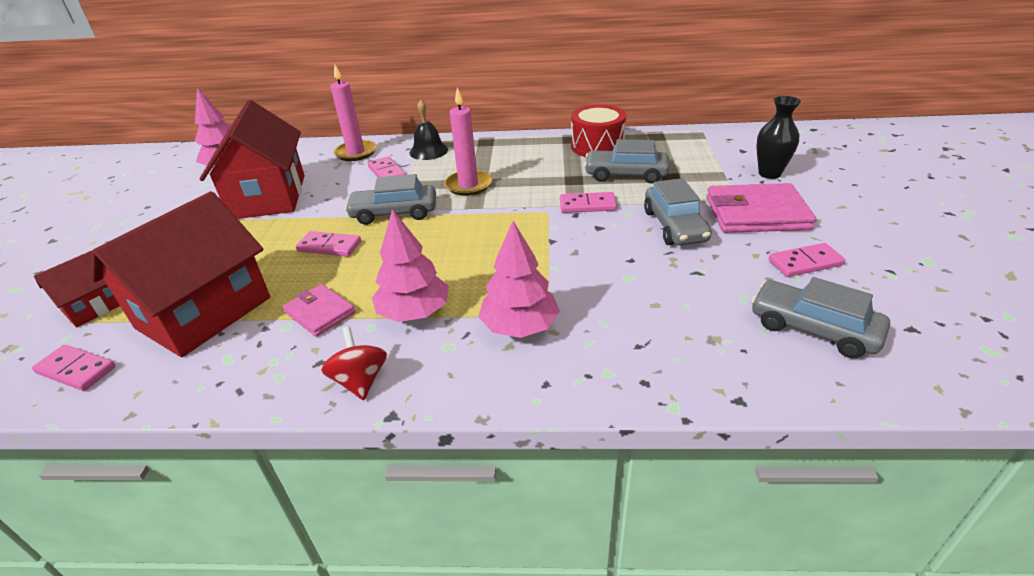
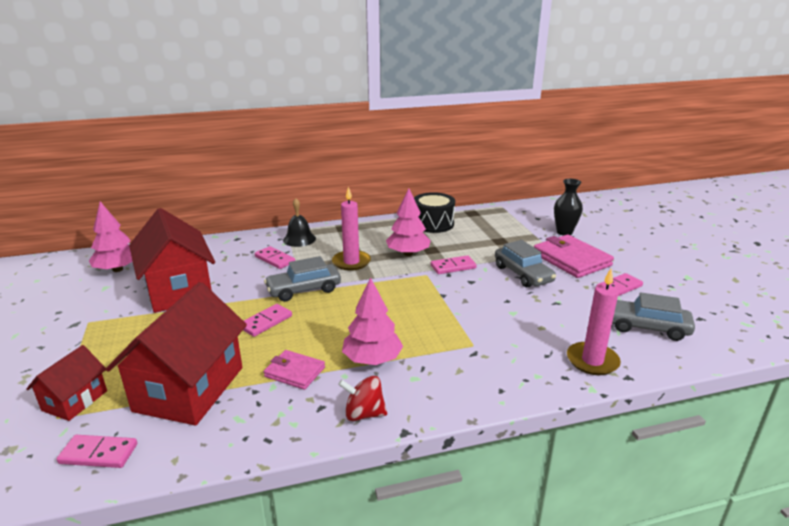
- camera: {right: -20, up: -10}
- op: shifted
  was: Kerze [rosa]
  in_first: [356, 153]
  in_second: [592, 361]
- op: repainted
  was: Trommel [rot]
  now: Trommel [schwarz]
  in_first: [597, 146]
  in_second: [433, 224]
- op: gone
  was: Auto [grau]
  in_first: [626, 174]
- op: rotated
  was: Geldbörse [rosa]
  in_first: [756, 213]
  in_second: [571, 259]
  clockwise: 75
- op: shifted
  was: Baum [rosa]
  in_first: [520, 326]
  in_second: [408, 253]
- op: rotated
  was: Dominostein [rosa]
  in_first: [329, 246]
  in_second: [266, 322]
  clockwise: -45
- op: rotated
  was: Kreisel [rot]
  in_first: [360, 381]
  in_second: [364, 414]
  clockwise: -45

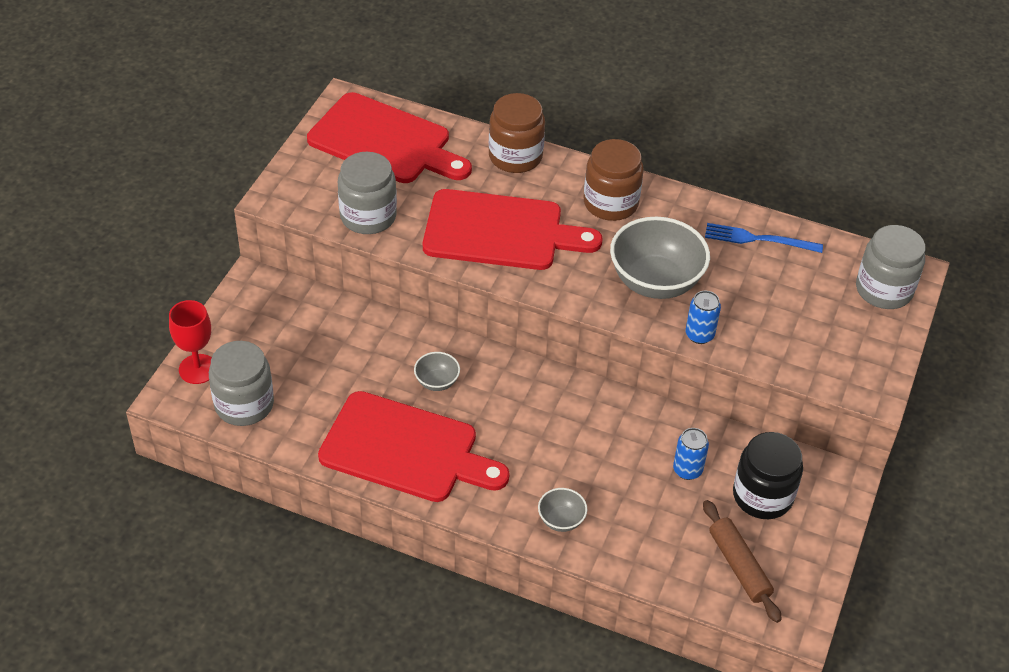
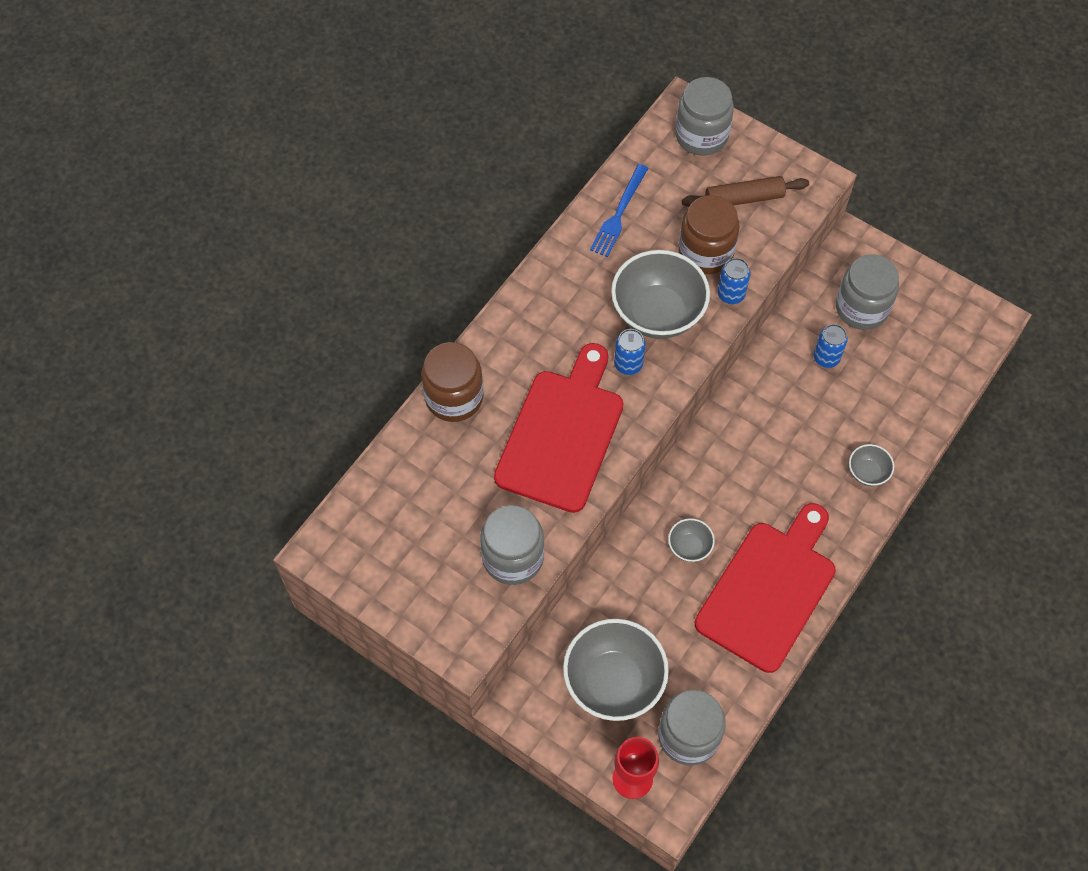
- camera: {right: -75, up: 15}
- op: gone
  was: Schneidebrett [rot]
  in_first: [384, 141]
- op: shifted
  was: Einmachglas [braun]
  in_first: [610, 203]
  in_second: [705, 252]
- op: repainted
  was: Einmachglas [schwarz]
  now: Einmachglas [grau]
  in_first: [762, 496]
  in_second: [861, 308]
- op: shifted
  was: Nudelholz [braun]
  in_first: [739, 566]
  in_second: [744, 198]
- op: new
  now: Dose [blau]
  in_second: [628, 364]
- op: new
  now: Schüssel [grau]
  in_second: [614, 682]

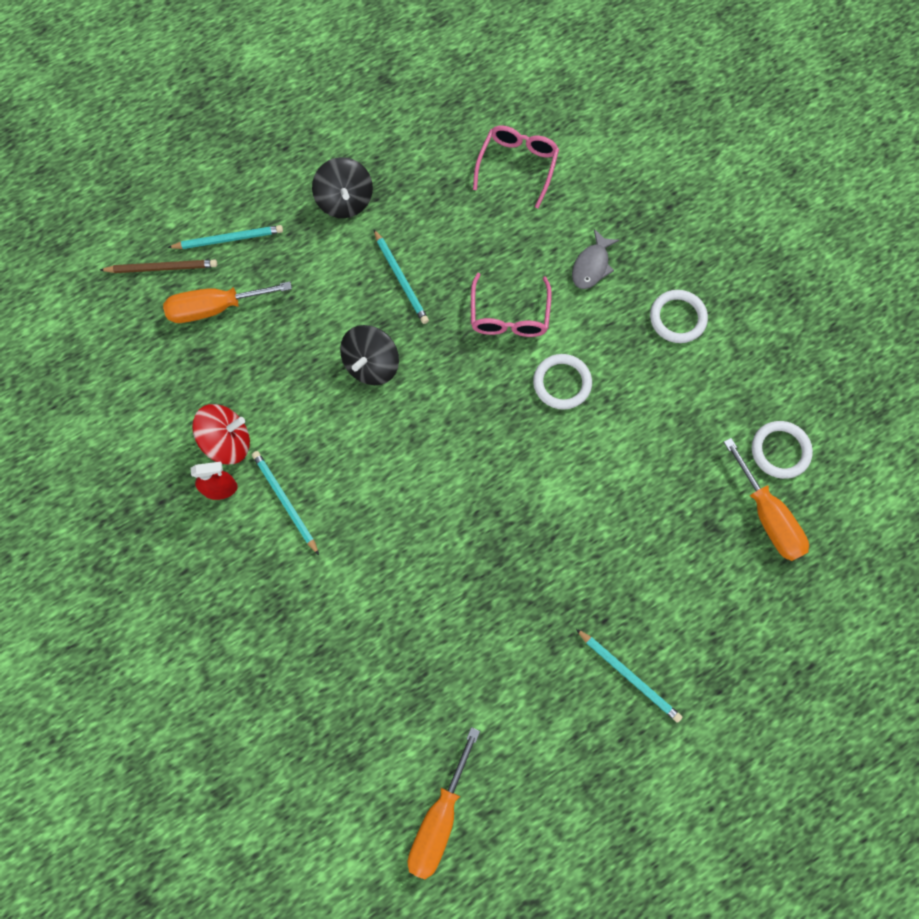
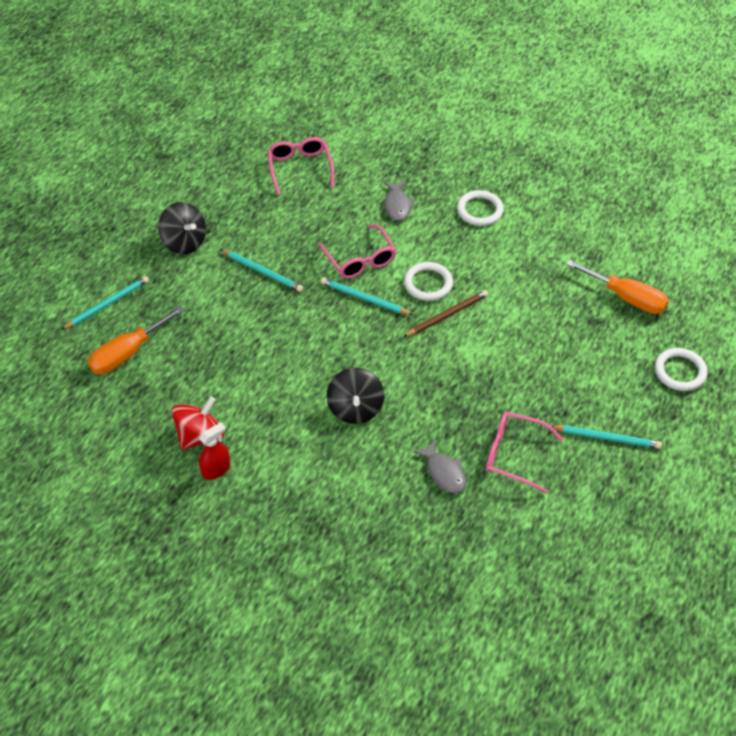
- camera: {right: -30, up: -20}
- op: shifted
  was: Bleistift [braun]
  in_first: [161, 268]
  in_second: [447, 315]
- op: shifted
  was: Kreisel [schwarz]
  in_first: [371, 365]
  in_second: [355, 408]
- op: shifted
  was: Ring [weiß]
  in_first: [780, 451]
  in_second: [680, 371]
- op: shifted
  was: Bleistift [türkis]
  in_first: [285, 502]
  in_second: [364, 298]
- op: gone
  was: Schraubenzieher [orange]
  in_first: [439, 818]
- op: new
  now: Brille [rosa]
  in_second: [514, 455]
- op: new
  now: Fisch [grau]
  in_second: [444, 472]

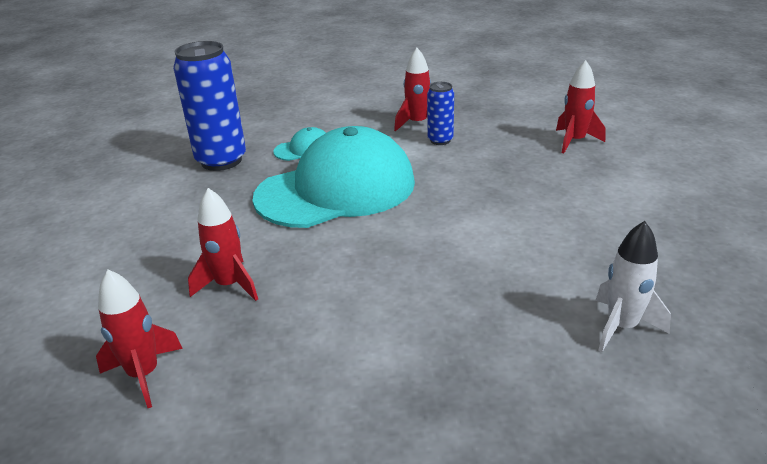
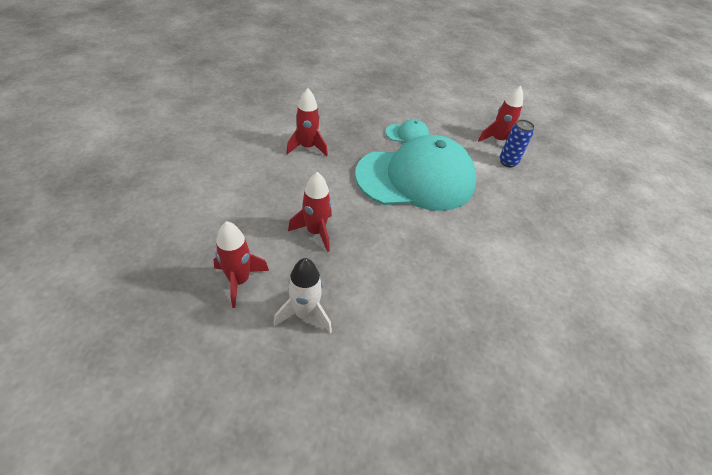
- camera: {right: 15, up: 15}
- op: gone
  was: Dose [blau]
  in_first: [221, 161]
- op: shifted
  was: Rakete [rot]
  in_first: [574, 141]
  in_second: [307, 147]
- op: shifted
  was: Rakete [weiß]
  in_first: [621, 327]
  in_second: [305, 314]

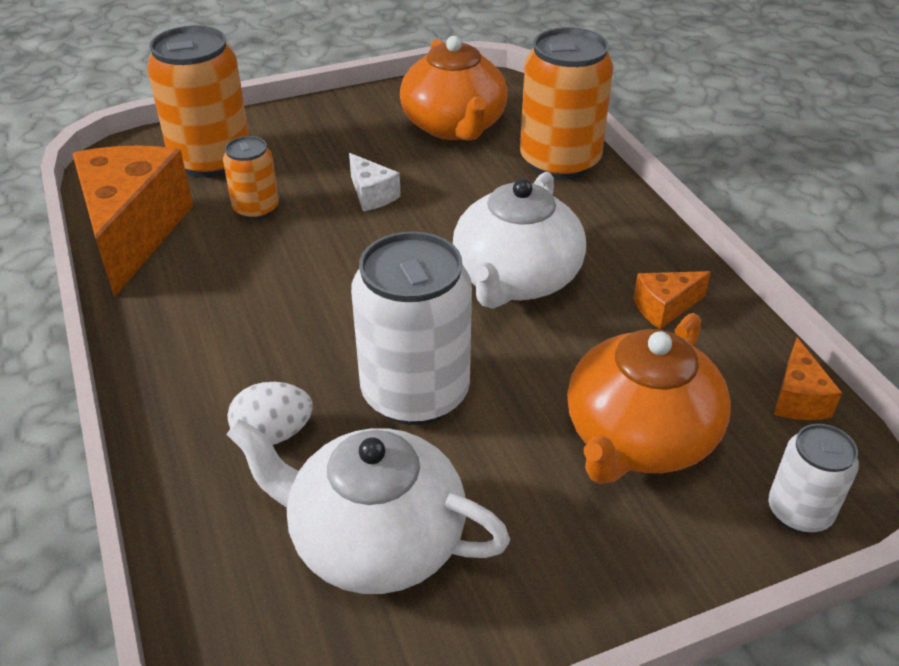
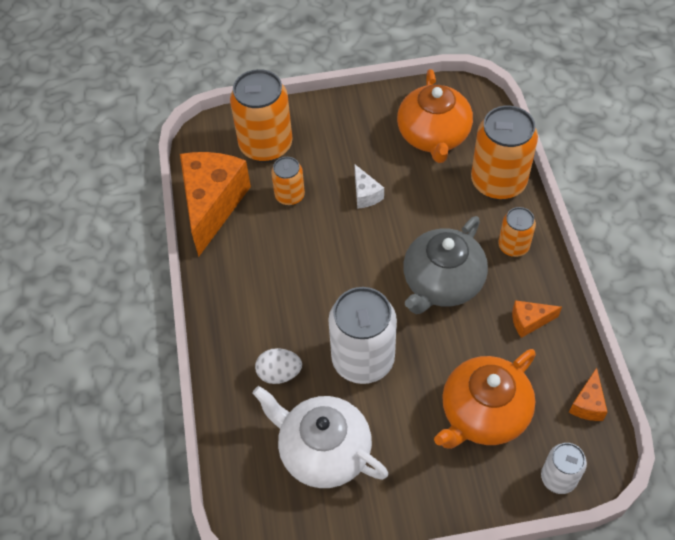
- camera: {right: 15, up: 15}
- op: repainted
  was: Teekanne [weiß]
  now: Teekanne [grau]
  in_first: [515, 279]
  in_second: [442, 283]
- op: new
  now: Dose [orange]
  in_second: [513, 246]

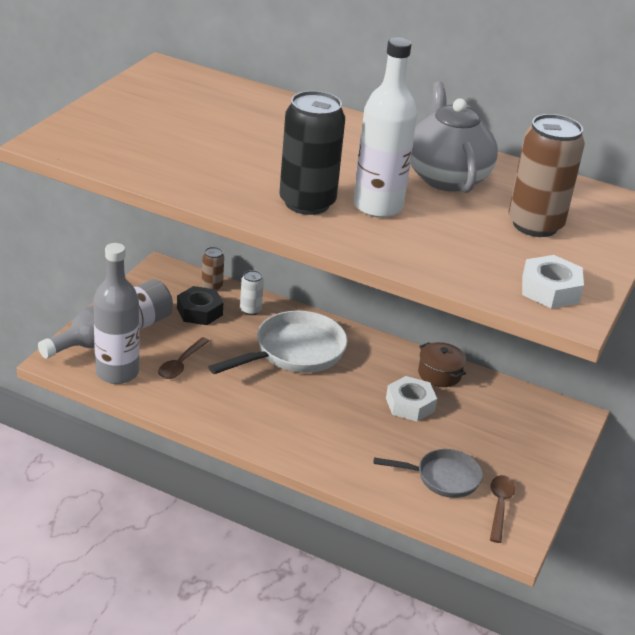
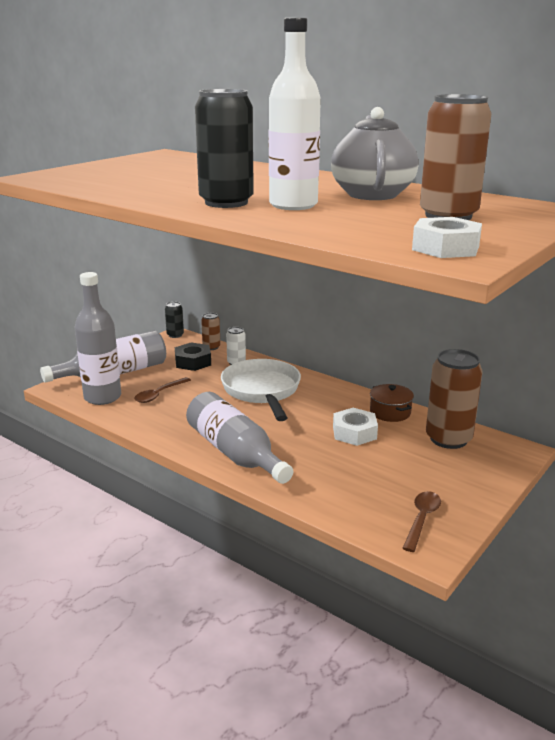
- camera: {right: 15, up: -10}
- op: rotated
  was: Pfanne [weiß]
  in_first: [294, 352]
  in_second: [262, 391]
  clockwise: -75
- op: gone
  was: Pfanne [grau]
  in_first: [443, 478]
- op: new
  now: Dose [schwarz]
  in_second: [175, 335]
- op: new
  now: Dose [braun]
  in_second: [448, 439]
- op: new
  now: Flasche [grau]
  in_second: [235, 453]

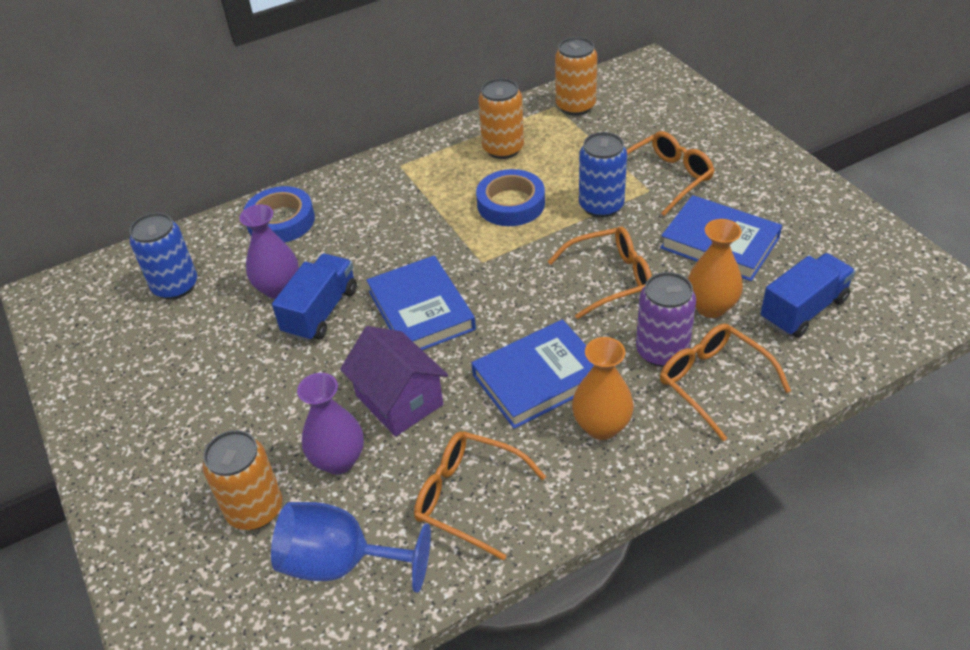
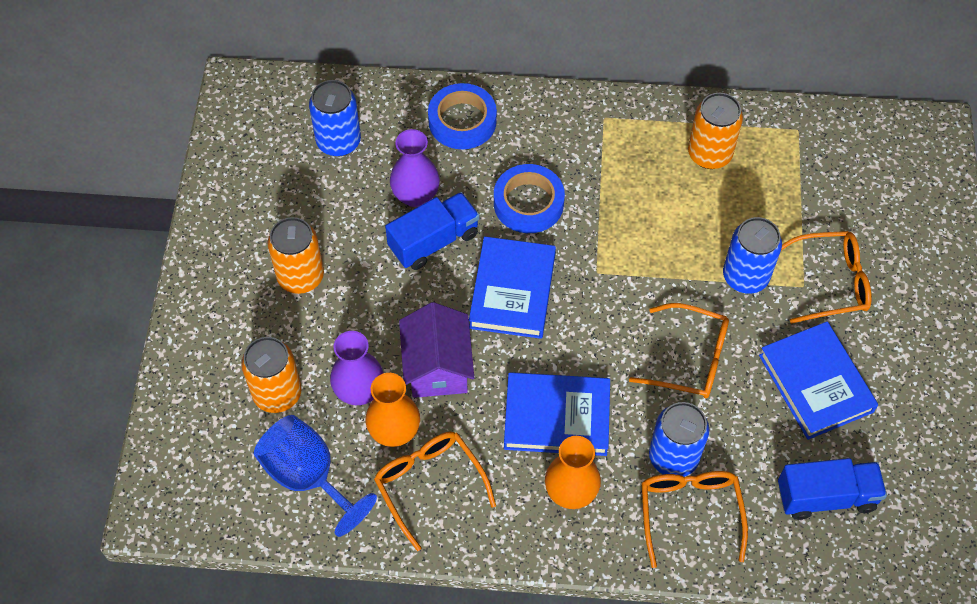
- camera: {right: 30, up: 15}
- op: shifted
  was: Dose [orange]
  in_first: [575, 106]
  in_second: [300, 276]
- op: shifted
  was: Klebeband [blau]
  in_first: [511, 204]
  in_second: [528, 203]
- op: shifted
  was: Vase [orange]
  in_first: [711, 307]
  in_second: [394, 431]
- op: repainted
  was: Dose [lila]
  now: Dose [blau]
  in_first: [662, 351]
  in_second: [673, 457]

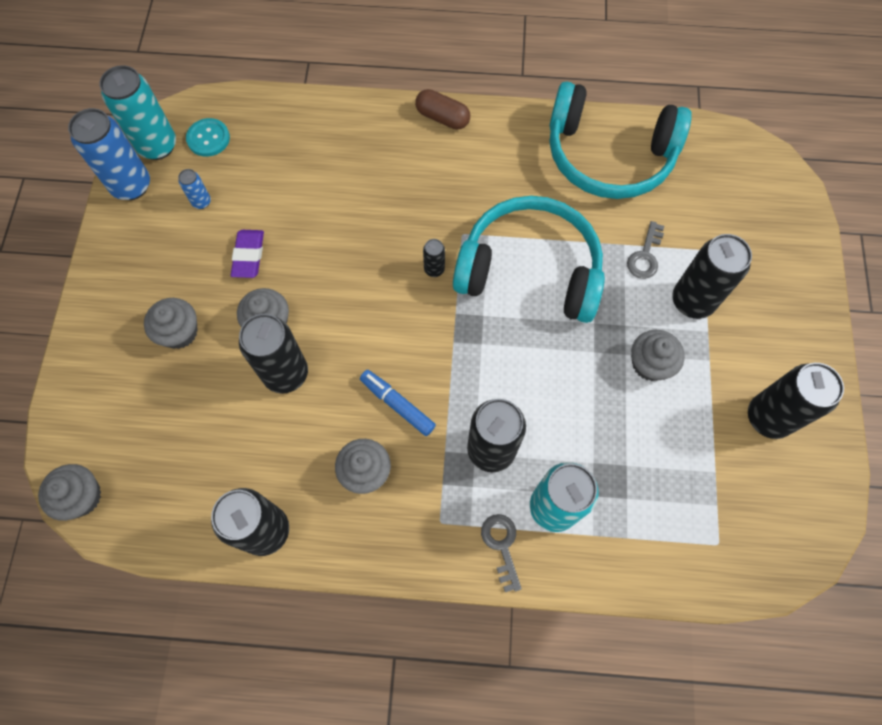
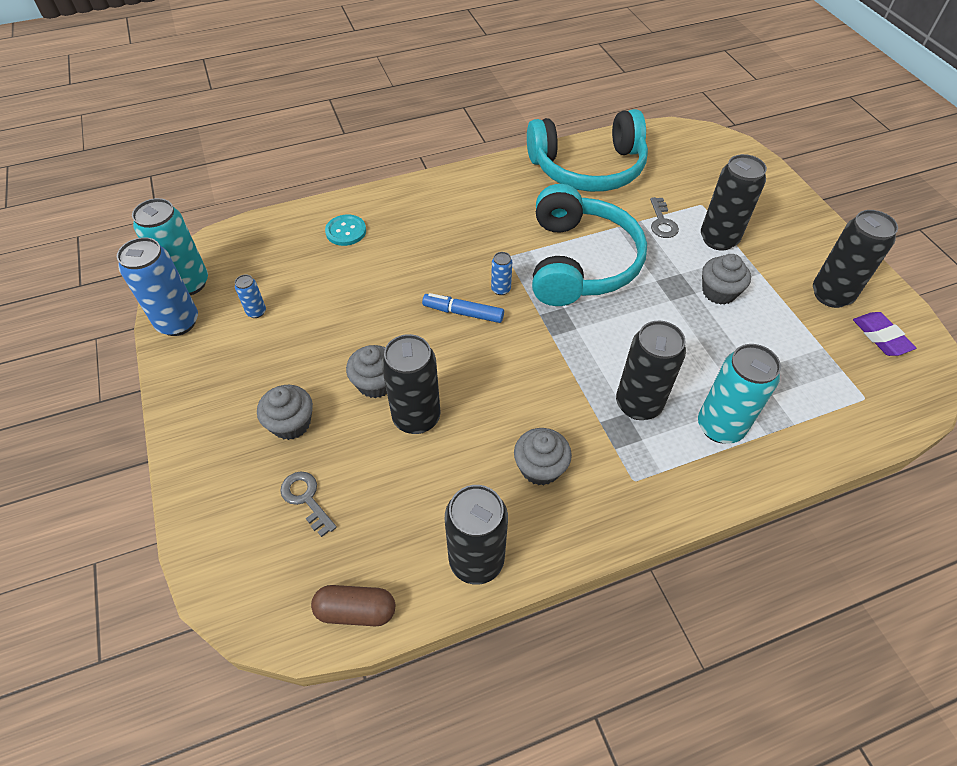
- camera: {right: -25, up: -15}
- op: shifted
  was: Kapsel [braun]
  in_first: [442, 118]
  in_second: [356, 611]
- op: shifted
  was: Knopf [türkis]
  in_first: [208, 138]
  in_second: [346, 231]
- op: rotated
  was: Kopfhörer [türkis]
  in_first: [530, 270]
  in_second: [580, 262]
  clockwise: 105
- op: shifted
  was: Radiergummi [lila]
  in_first: [249, 256]
  in_second: [880, 337]
- op: repainted
  was: Dose [schwarz]
  now: Dose [blau]
  in_first: [434, 269]
  in_second: [501, 289]
- op: shifted
  was: Filzstift [blau]
  in_first: [397, 404]
  in_second: [463, 313]
- op: gone
  was: Muffin [grau]
  in_first: [81, 497]
- op: shifted
  was: Schlüssel [grau]
  in_first: [501, 545]
  in_second: [306, 499]

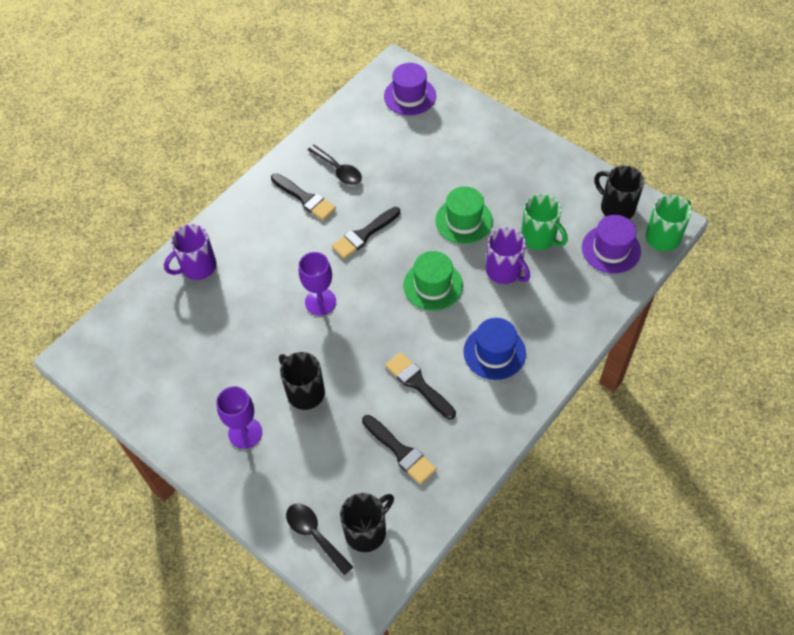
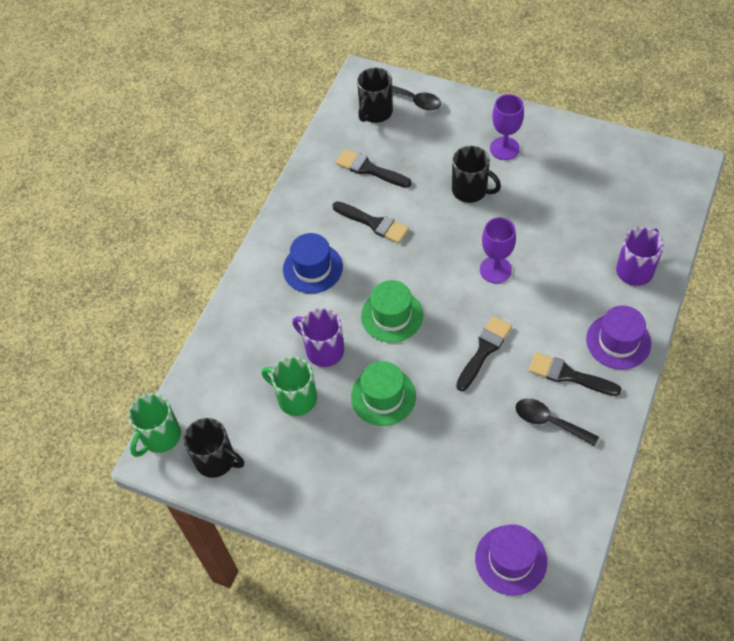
- camera: {right: 165, up: 0}
- op: shifted
  was: Hut [lila]
  in_first: [611, 249]
  in_second: [618, 341]

